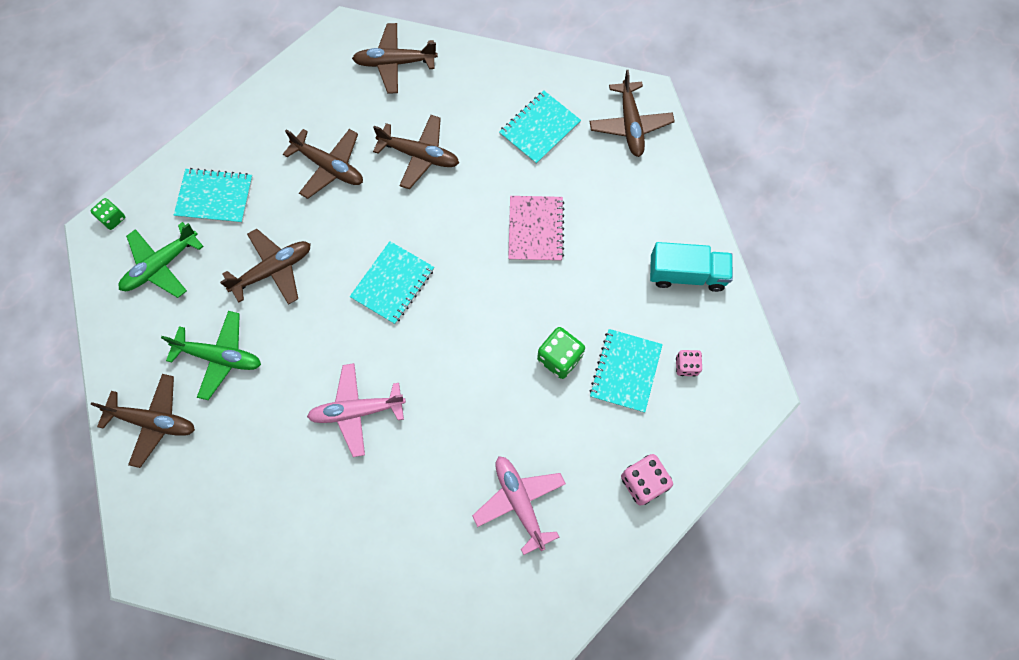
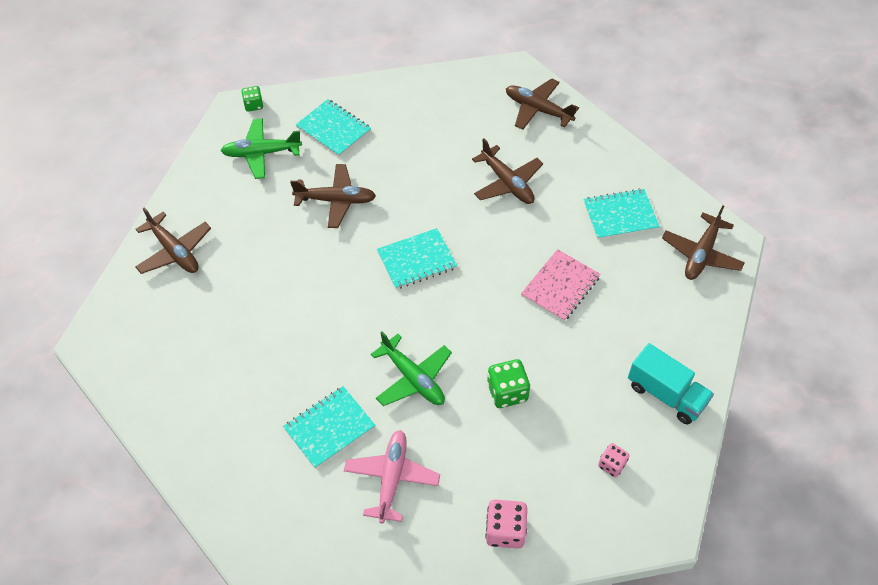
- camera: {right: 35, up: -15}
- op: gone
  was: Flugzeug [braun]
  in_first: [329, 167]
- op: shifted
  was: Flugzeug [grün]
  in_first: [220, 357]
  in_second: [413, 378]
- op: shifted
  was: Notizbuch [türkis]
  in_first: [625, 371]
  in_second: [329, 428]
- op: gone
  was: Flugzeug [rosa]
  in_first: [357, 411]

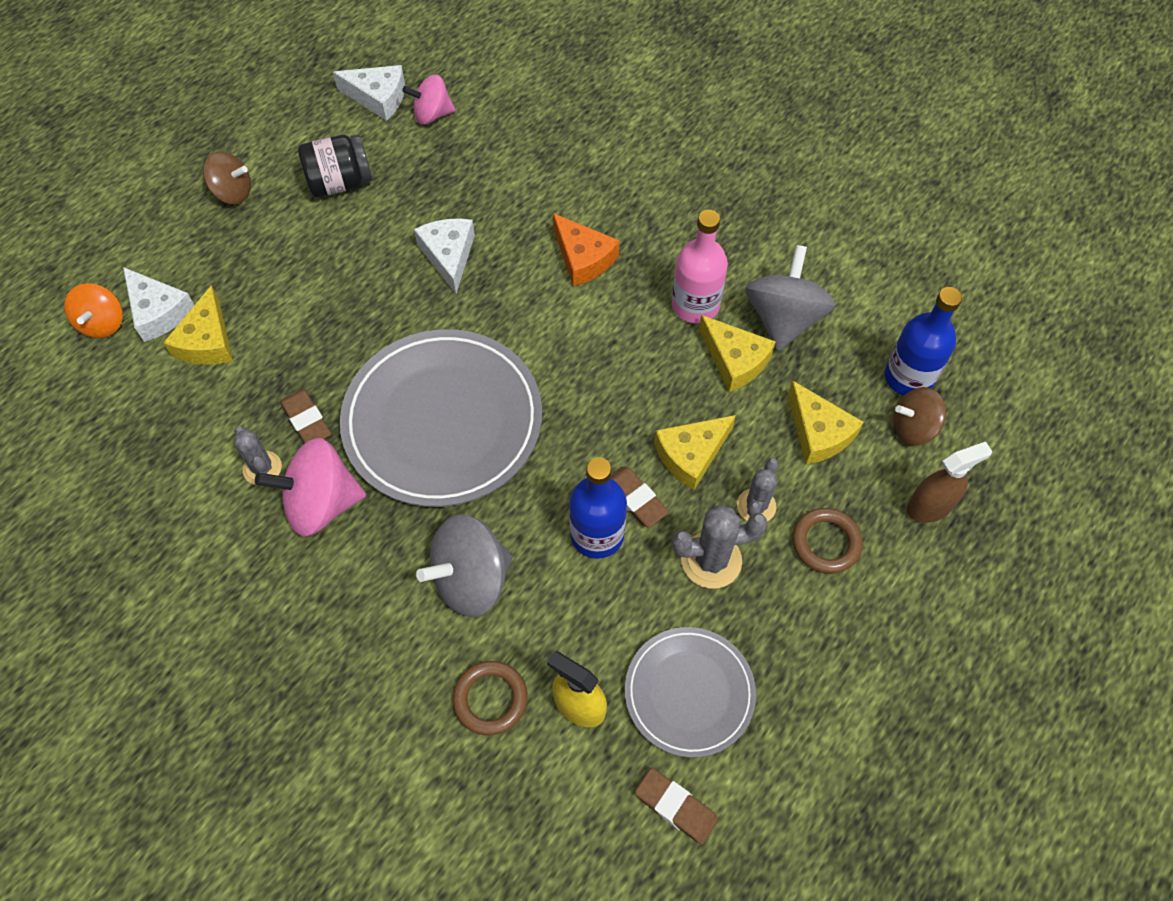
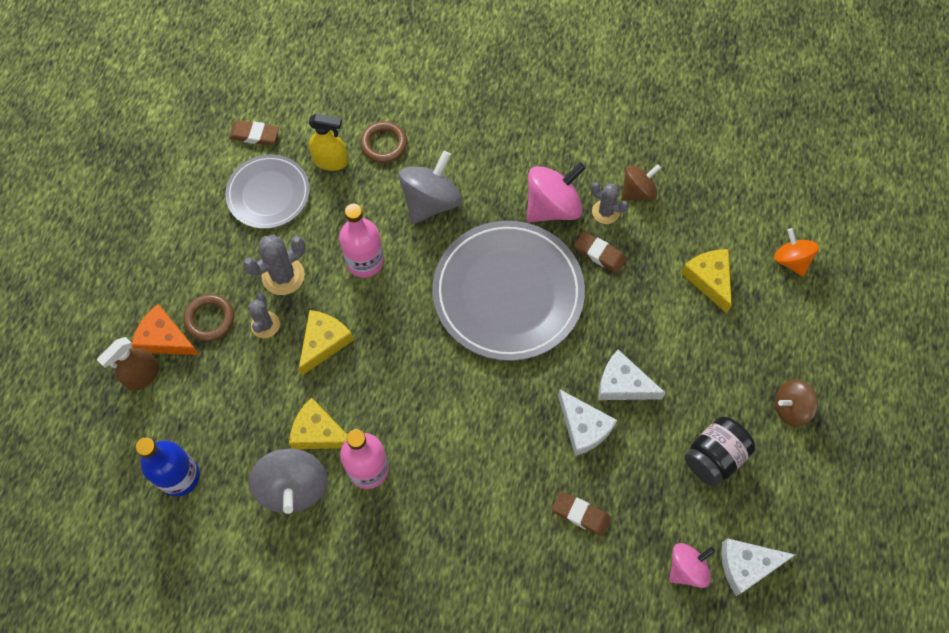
- camera: {right: 155, up: 5}
- op: shifted
  was: Käse [orange]
  in_first: [583, 258]
  in_second: [165, 338]
- op: shifted
  was: Käse [weiß]
  in_first: [159, 312]
  in_second: [623, 384]
- op: gone
  was: Käse [gelb]
  in_first: [818, 432]
- op: shifted
  was: Kreisel [braun]
  in_first: [913, 428]
  in_second: [638, 191]
- op: repainted
  was: Flasche [blau]
  now: Flasche [rosa]
  in_first: [597, 534]
  in_second: [365, 261]
- op: shifted
  was: Radiergummi [braun]
  in_first: [635, 499]
  in_second: [581, 514]

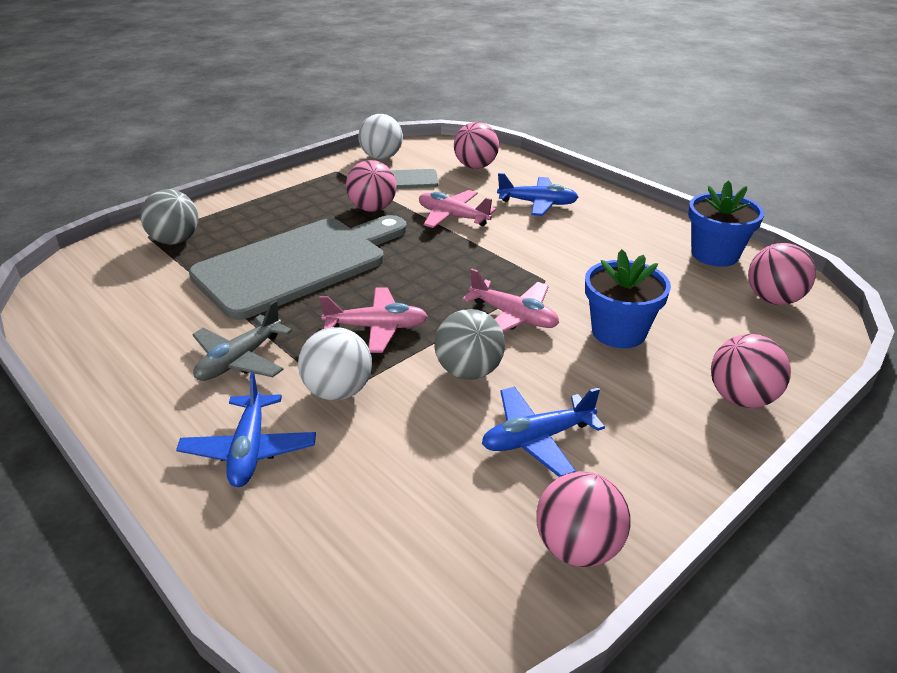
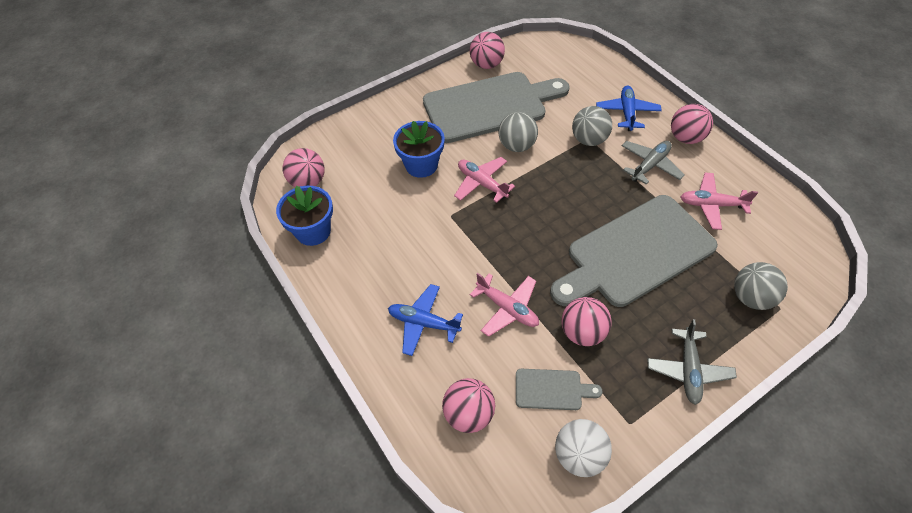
- camera: {right: -170, up: 20}
- op: shifted
  was: Flugzeug [rosa]
  in_first: [377, 327]
  in_second: [711, 205]
- op: repainted
  was: Ball [weiß]
  now: Ball [grau]
  in_first: [338, 391]
  in_second: [588, 140]
- op: shifted
  was: Ball [rosa]
  in_first: [741, 398]
  in_second: [685, 138]
- op: swapped
  was: Flugzeug [blau]
  now: Schneidebrett [grau]
  in_first: [537, 439]
  in_second: [490, 106]
- op: new
  now: Flugzeug [grau]
  in_second: [688, 370]

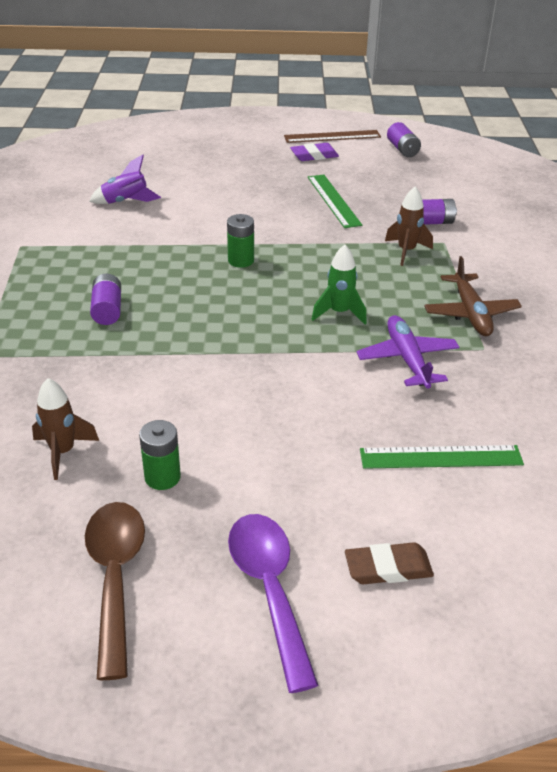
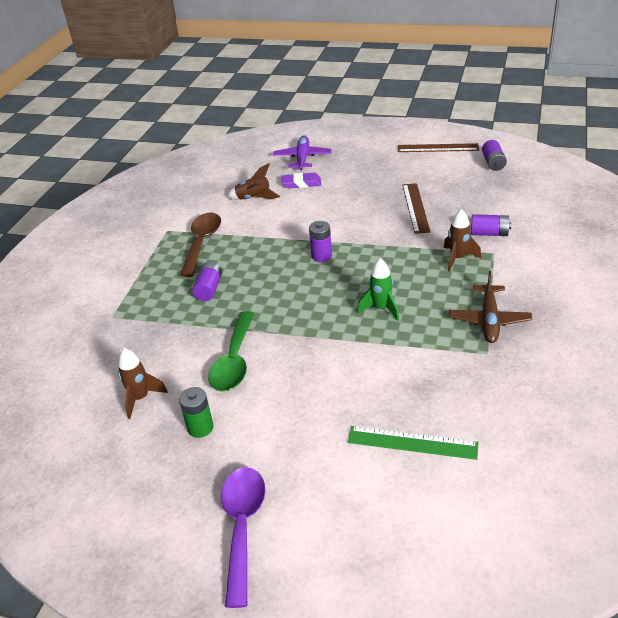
- camera: {right: 20, up: 0}
- op: shifted
  was: Radiergummi [lila]
  in_first: [314, 155]
  in_second: [301, 183]
- op: repainted
  was: Rakete [lila]
  now: Rakete [braun]
  in_first: [126, 202]
  in_second: [254, 198]
- op: repainted
  was: Lineal [grün]
  now: Lineal [braun]
  in_first: [333, 200]
  in_second: [415, 207]
- op: repainted
  was: Batterie [grün]
  now: Batterie [lila]
  in_first: [241, 260]
  in_second: [321, 256]
- op: shifted
  was: Flugzeug [lila]
  in_first: [407, 359]
  in_second: [302, 158]
- op: shifted
  was: Löffel [braun]
  in_first: [115, 577]
  in_second: [202, 243]
- op: gone
  was: Radiergummi [braun]
  in_first: [388, 568]
- op: new
  now: Löffel [grün]
  in_second: [234, 361]

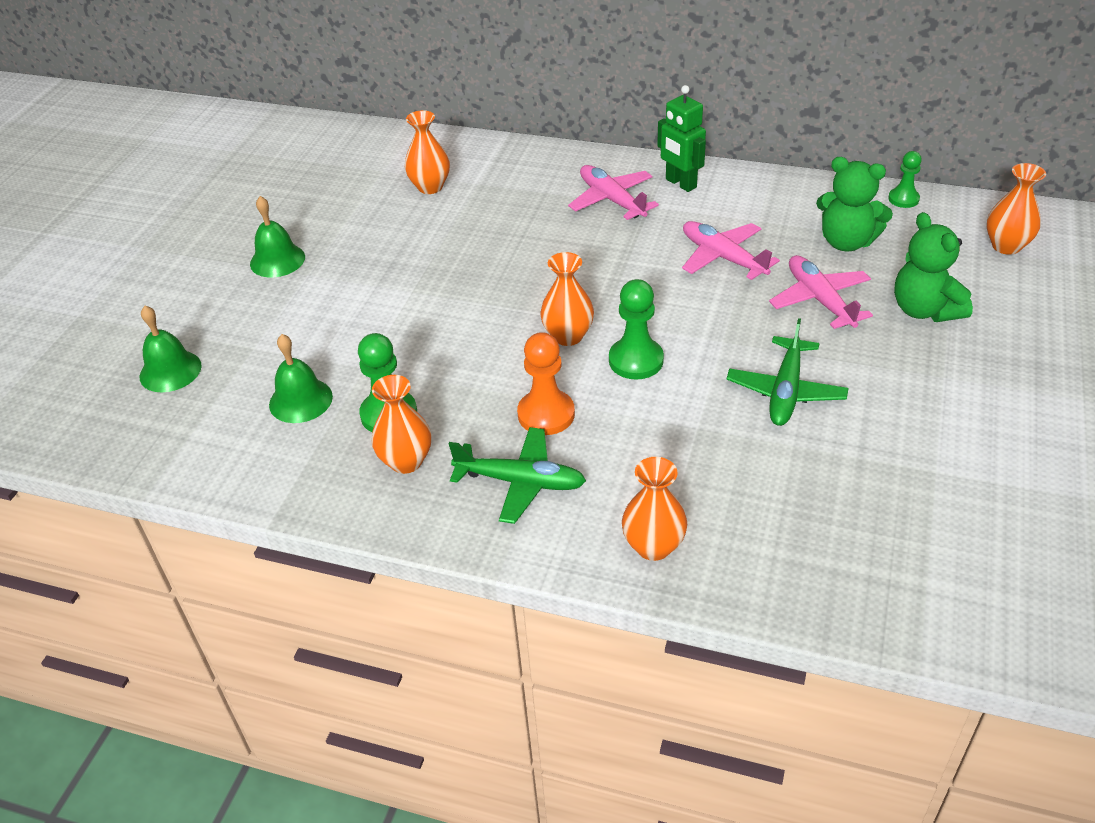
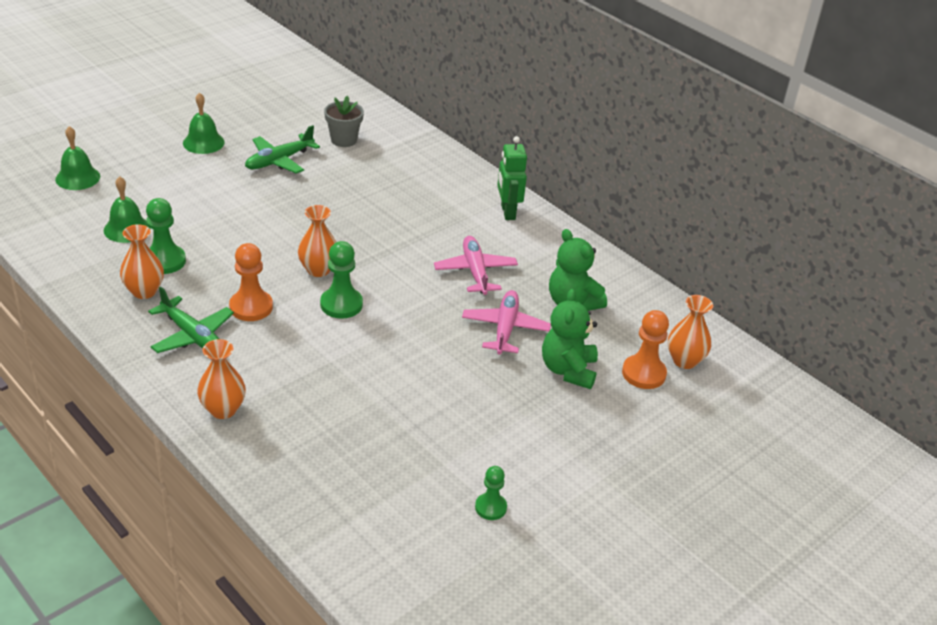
- camera: {right: 25, up: -5}
- op: swapped
  was: Vase [orange]
  now: Blumentopf [grau]
  in_first: [430, 187]
  in_second: [343, 140]
- op: shifted
  was: Bauer [grün]
  in_first: [903, 199]
  in_second: [490, 507]
- op: gone
  was: Flugzeug [rosa]
  in_first: [612, 200]
- op: shifted
  was: Flugzeug [grün]
  in_first: [785, 391]
  in_second: [279, 161]
- op: new
  now: Bauer [orange]
  in_second: [643, 373]

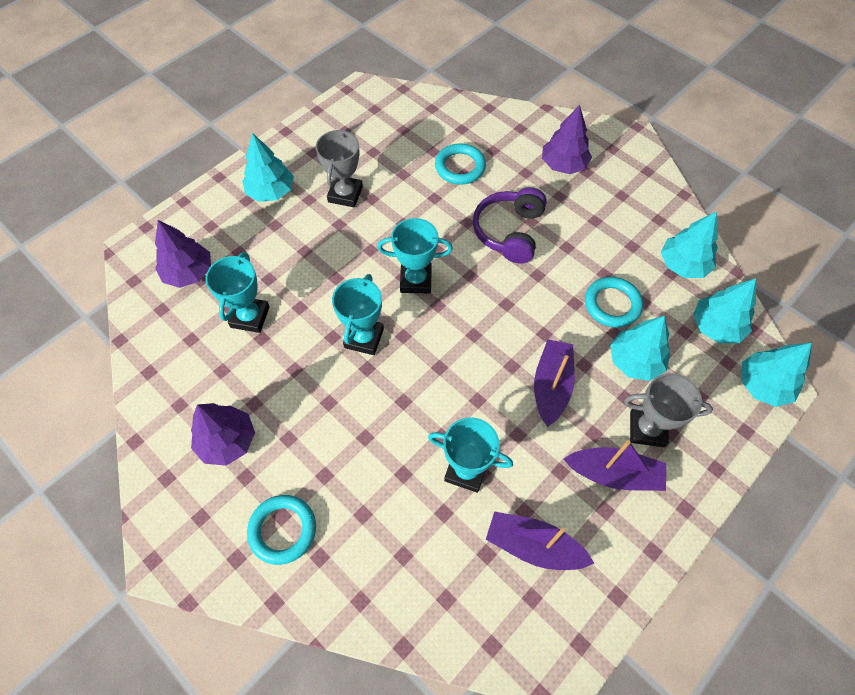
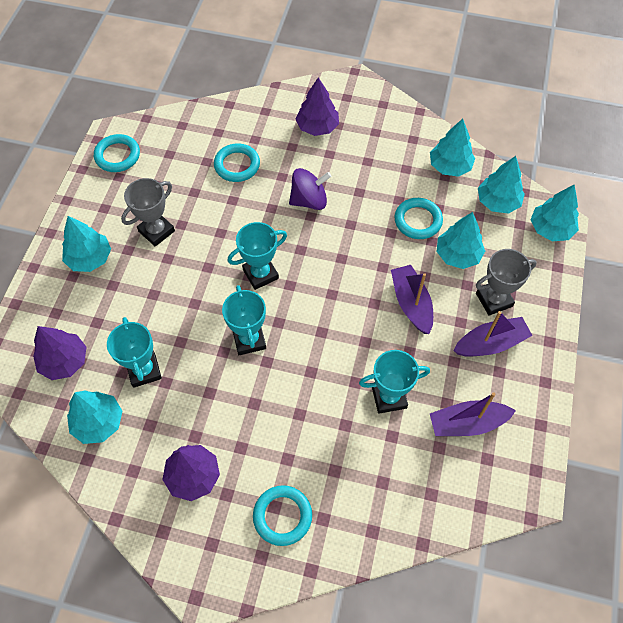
- camera: {right: -30, up: 0}
- op: rotated
  was: Pokal [grau]
  in_first: [345, 194]
  in_second: [156, 231]
  clockwise: 60
- op: swapped
  was: Kopfhörer [lila]
  now: Kreisel [lila]
  in_first: [509, 232]
  in_second: [309, 200]
- op: new
  now: Ring [türkis]
  in_second: [117, 156]
- op: new
  now: Baum [türkis]
  in_second: [98, 422]

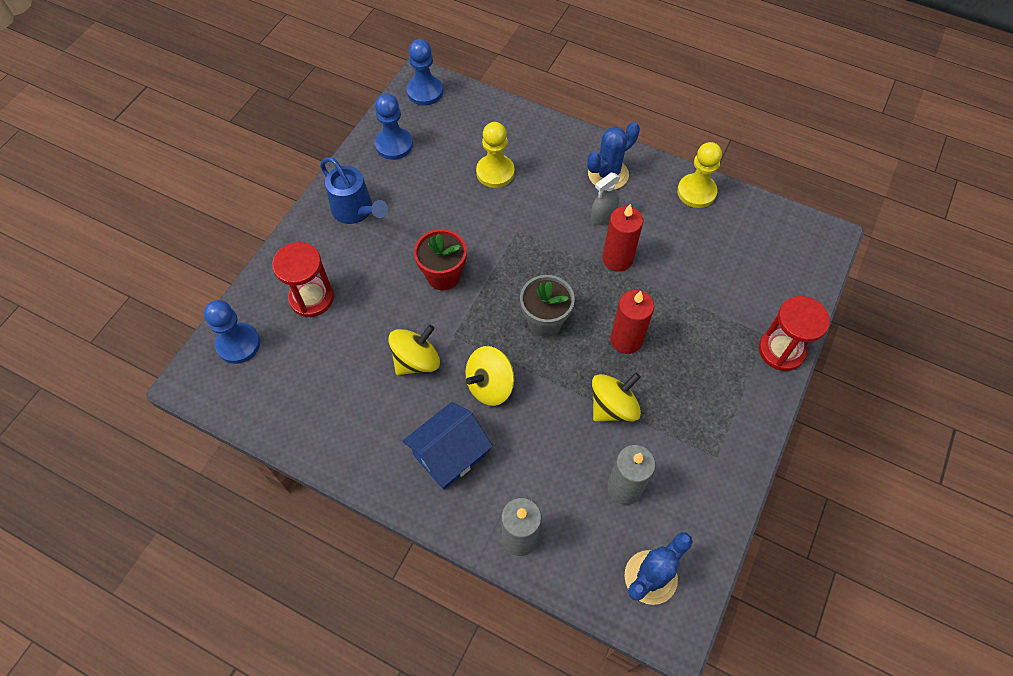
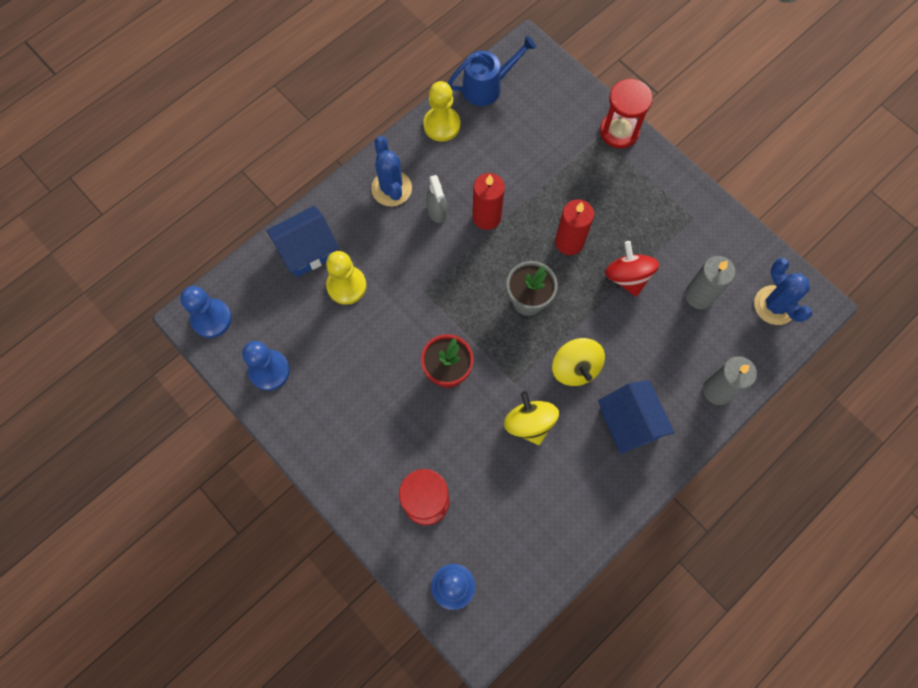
- camera: {right: -70, up: 10}
- op: shifted
  was: Gießkanne [blau]
  in_first: [356, 211]
  in_second: [487, 87]
- op: repainted
  was: Kreisel [gelb]
  now: Kreisel [rot]
  in_first: [613, 407]
  in_second: [627, 277]
- op: new
  now: Haus [blau]
  in_second: [307, 250]

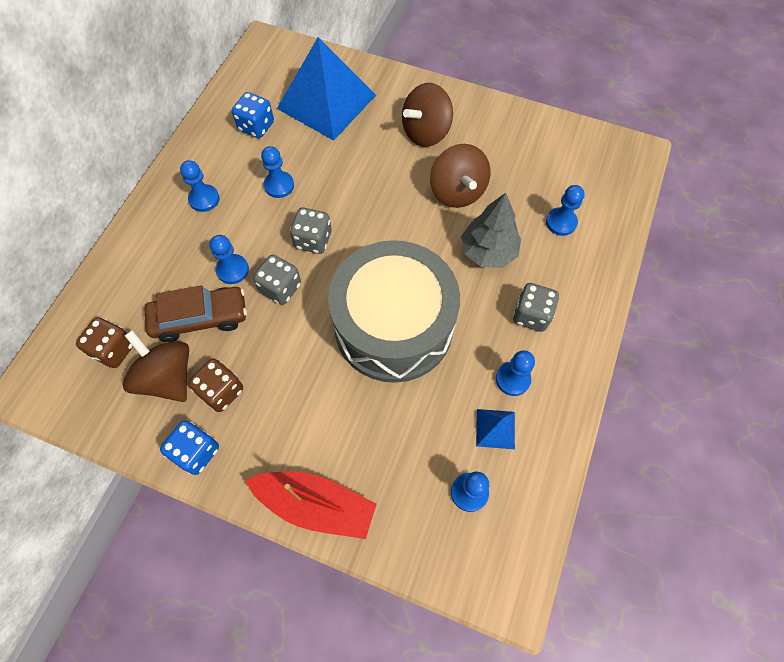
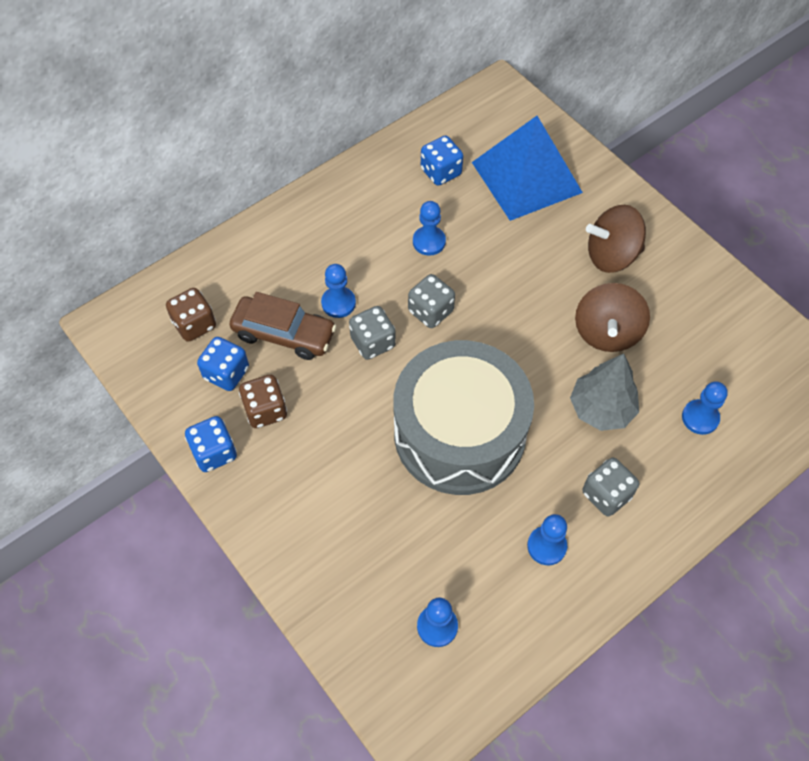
- camera: {right: 30, up: -5}
- op: gone
  was: Bauer [blau]
  in_first: [204, 199]
- op: swapped
  was: Kreisel [braun]
  now: Spielwürfel [blau]
  in_first: [168, 377]
  in_second: [226, 373]
- op: gone
  was: Pyramide [blau]
  in_first: [495, 429]
- op: gone
  was: Boot [rot]
  in_first: [316, 505]

